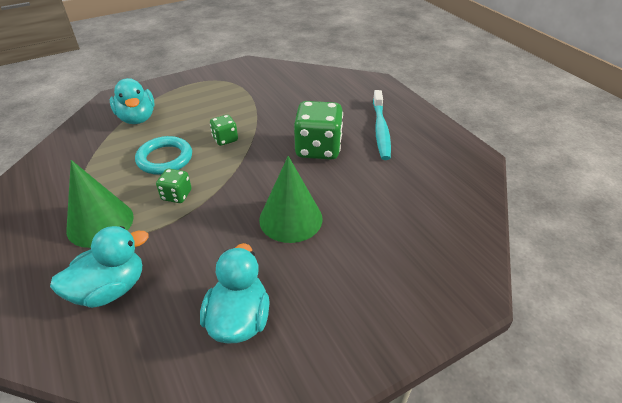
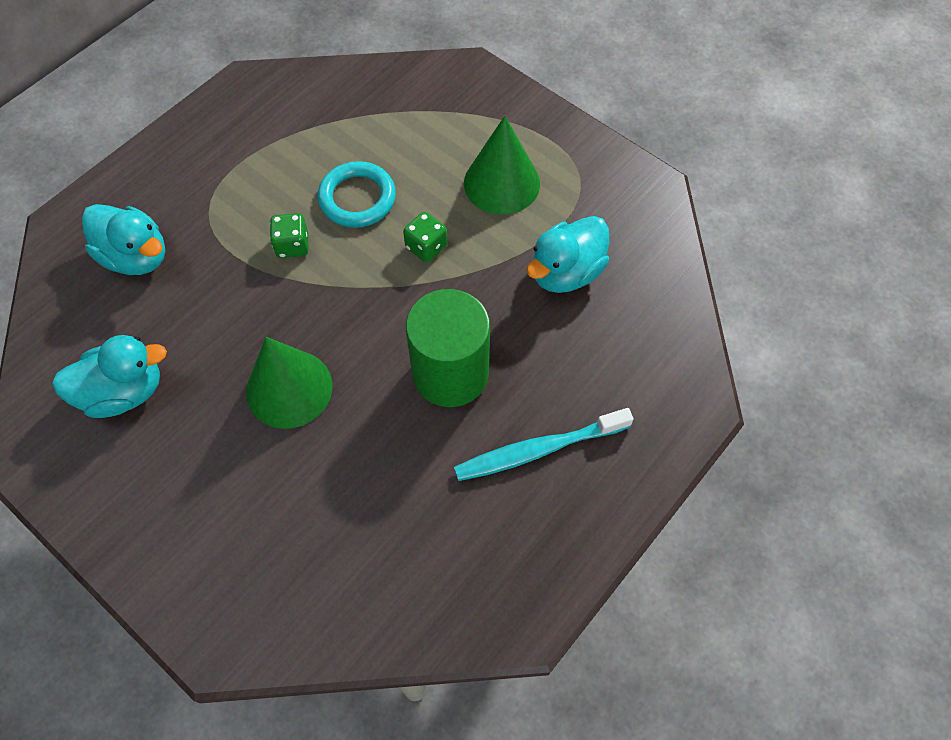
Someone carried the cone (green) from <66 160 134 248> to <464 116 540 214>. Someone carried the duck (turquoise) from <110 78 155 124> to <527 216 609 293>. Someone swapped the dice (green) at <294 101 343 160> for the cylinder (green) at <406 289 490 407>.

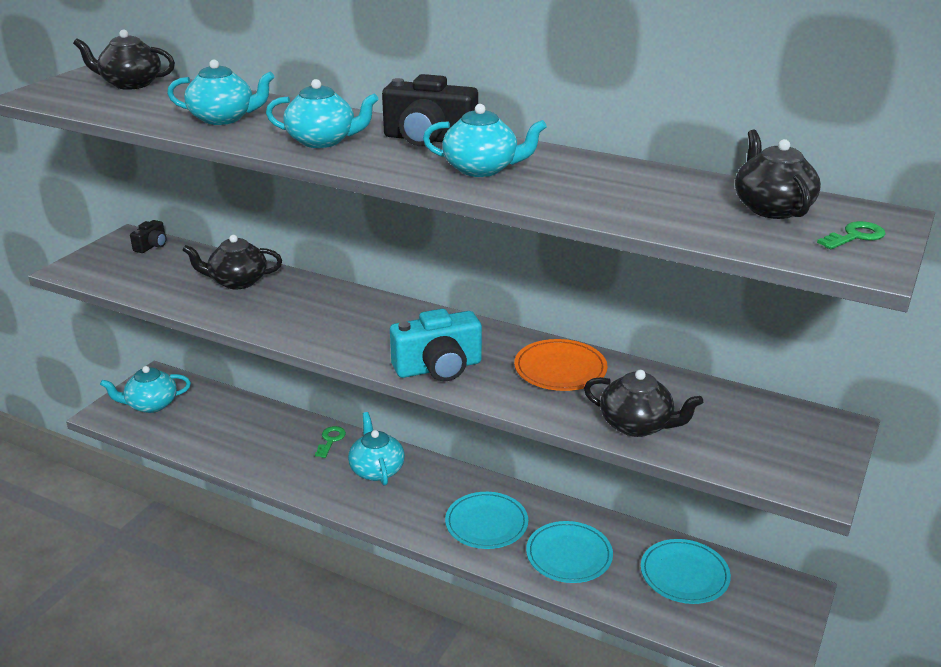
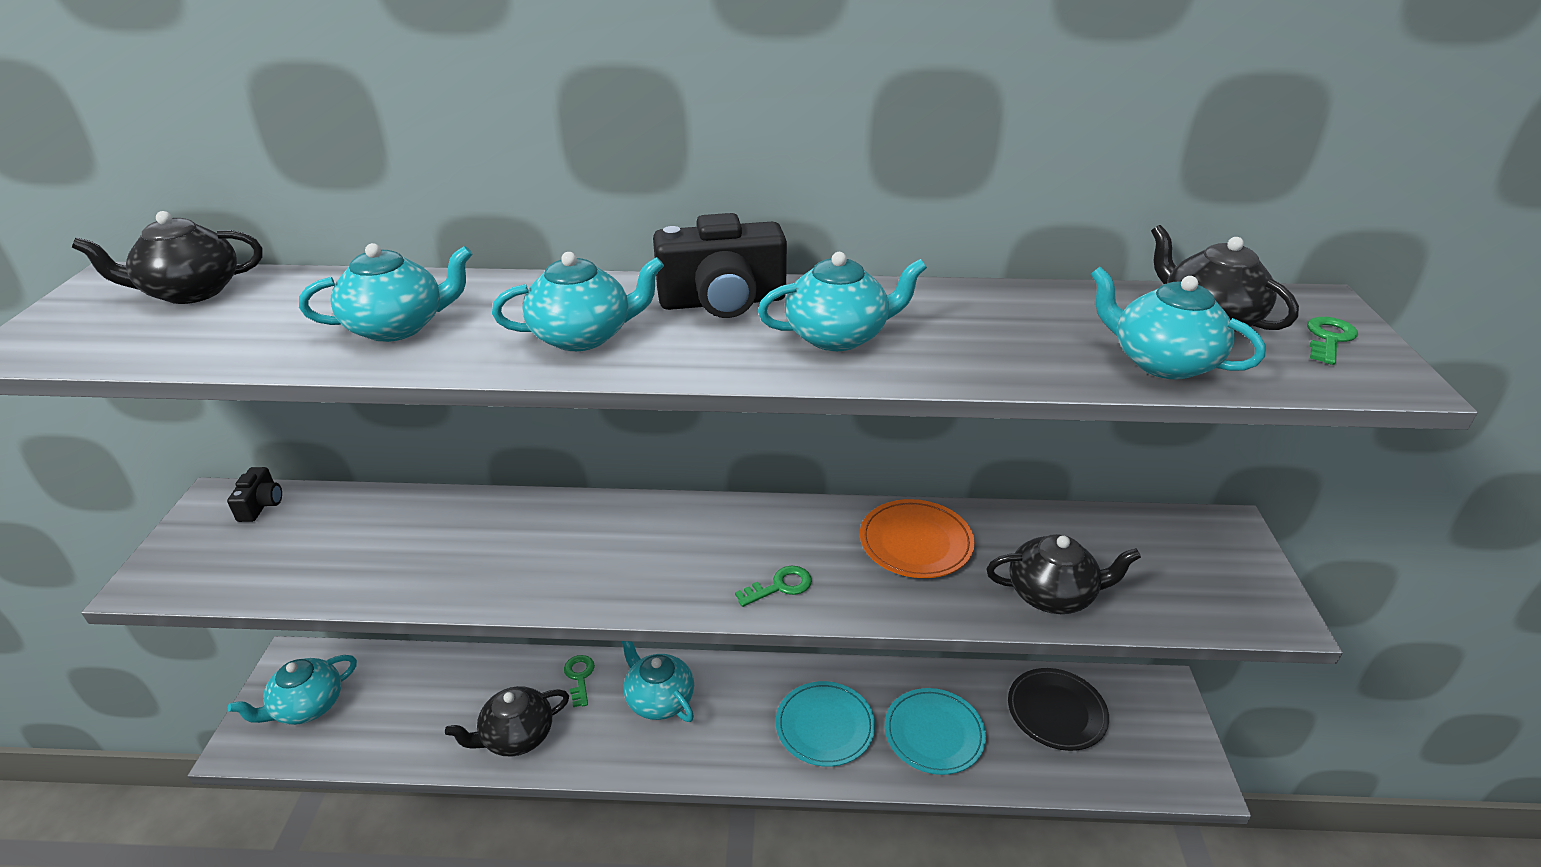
Someone put down the teapot (turquoise) at <1091 267 1266 380>. Someone carried the teapot (black) from <182 235 282 289> to <445 686 569 757>. Someone swapped the camera (turquoise) at <390 309 482 381> for the key (green) at <735 566 812 607>. Someone repainted the plate (turquoise) at <641 539 731 604>, which became the plate (black) at <1008 668 1109 751>.

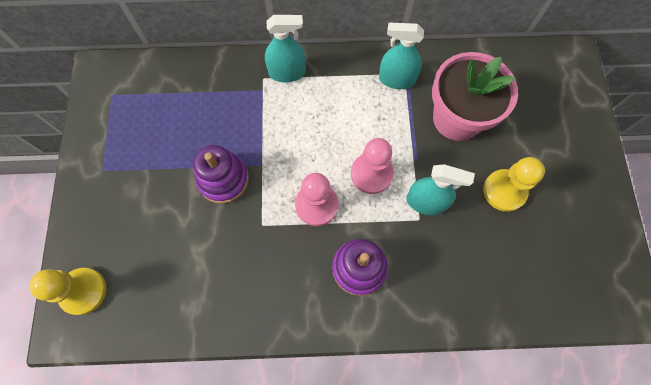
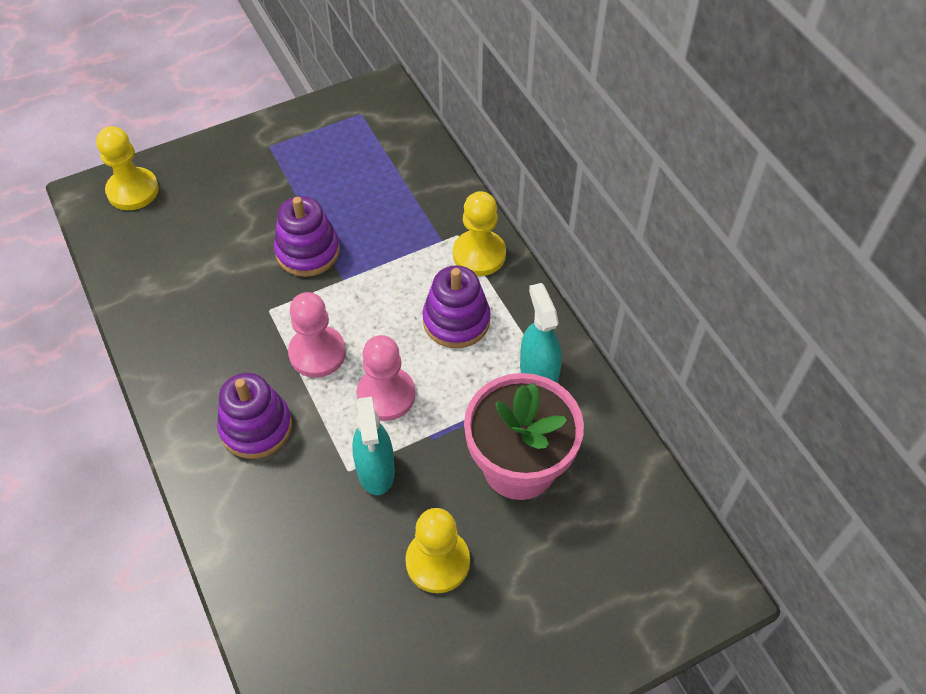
Someone put down the stacking toy (purple) at <423 265 490 348>. Someone swapped the spray bottle (turquoise) at <265 15 306 82> for the pawn (yellow) at <453 191 506 276>.

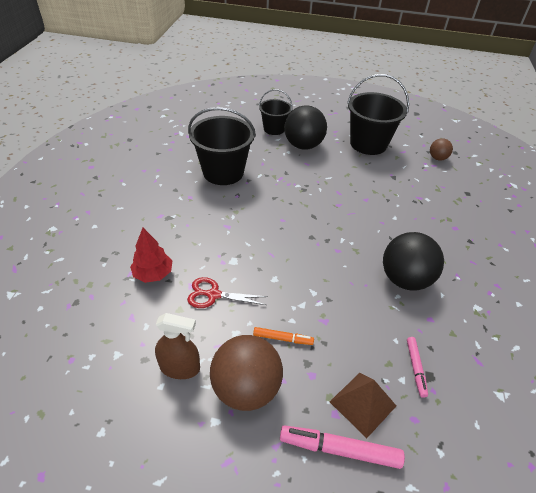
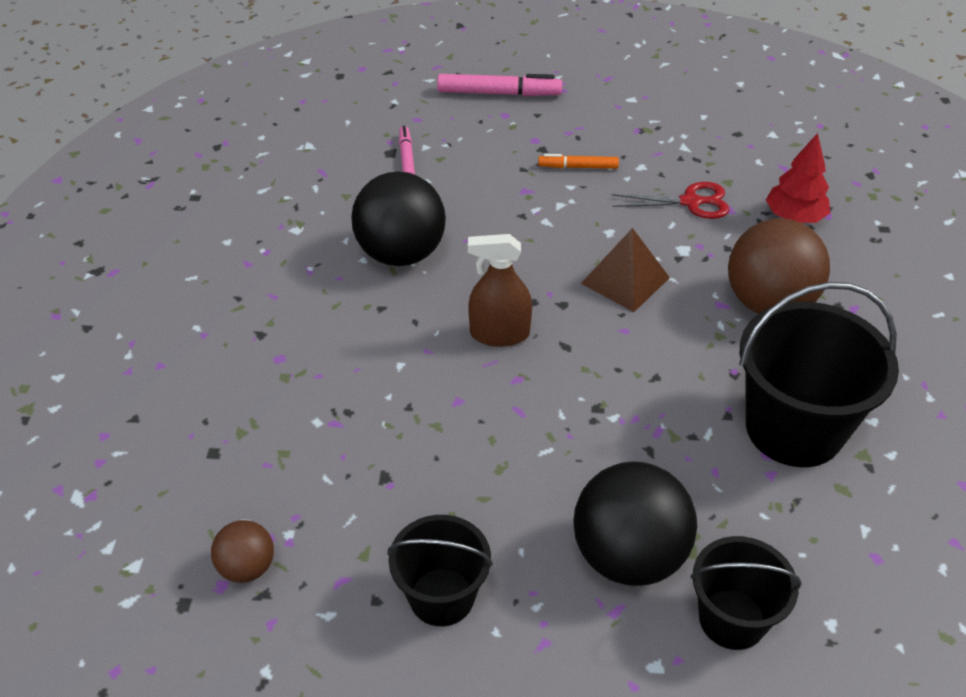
Someone carried the spray bottle (brown) from <155 313 200 379> to <468 234 532 347>. Someone carried the ball (brown) from <210 335 283 411> to <728 218 830 314>. Someone carried the pyramid (brown) from <330 373 396 438> to <581 228 670 312>. Someone scaled the bucket (black) at <347 74 409 155> by 0.60.

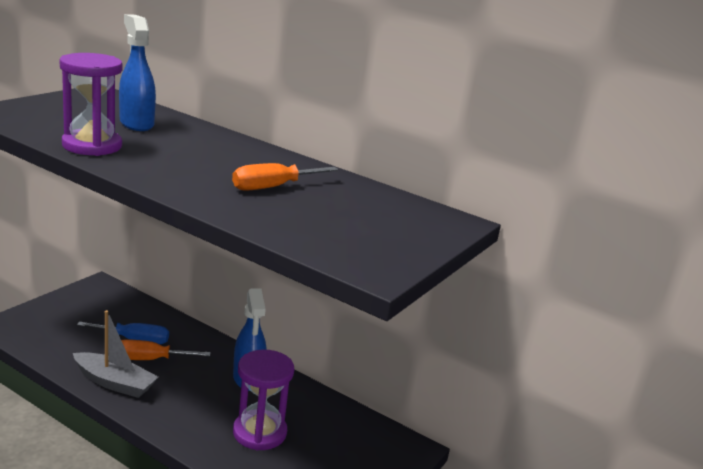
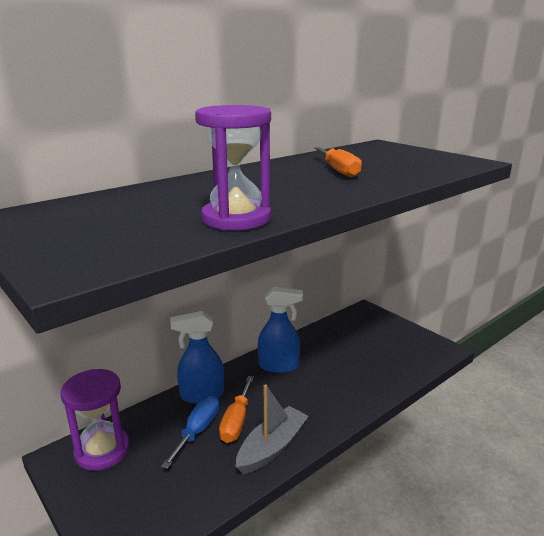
Someone carried the spray bottle (blue) from <119 14 156 131> to <170 311 224 404>. Someone carried the hourglass (purple) from <233 350 294 451> to <61 369 130 471>.

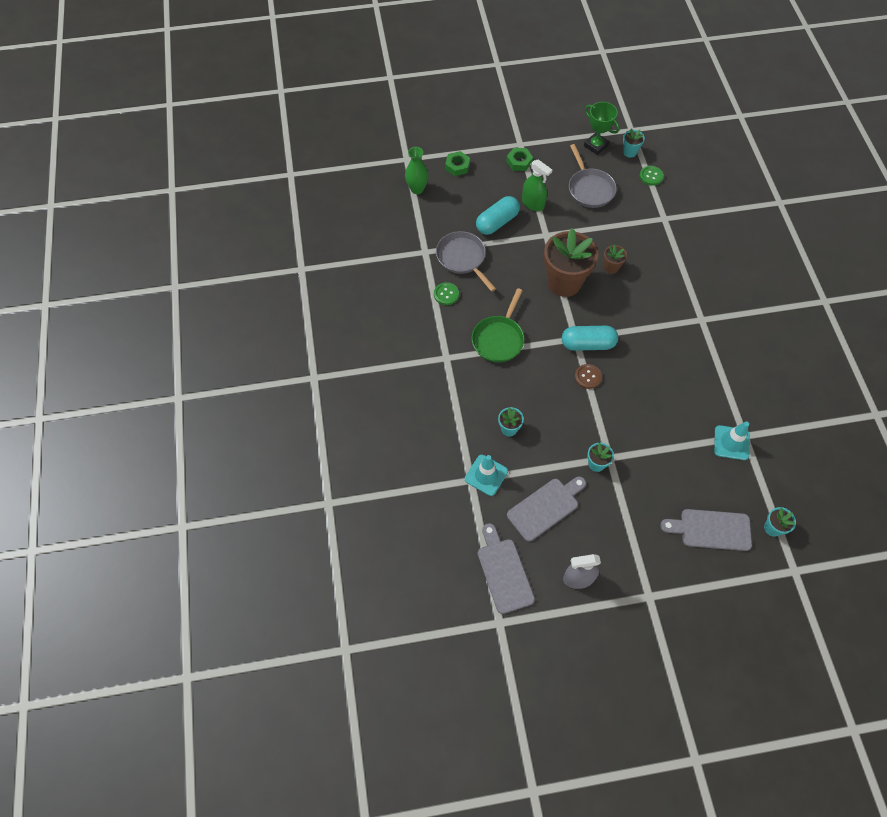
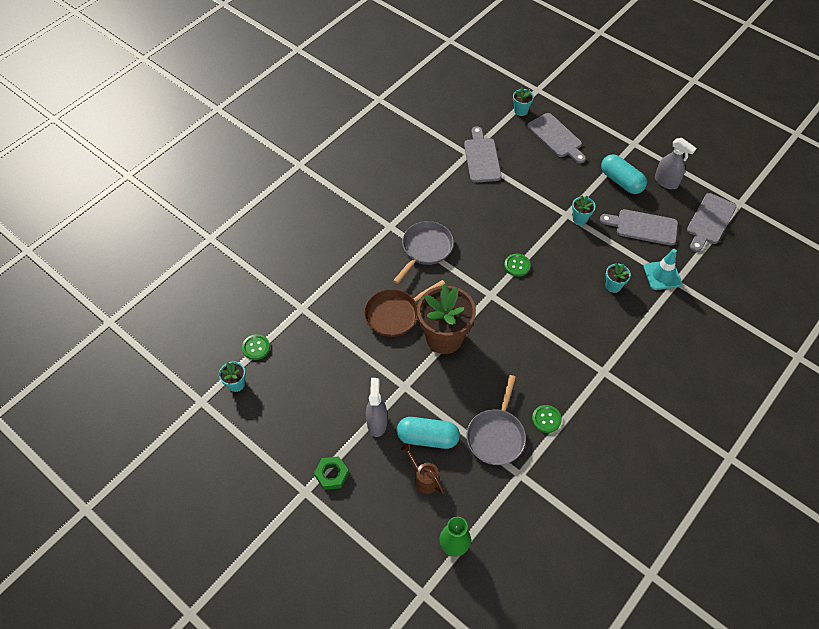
Someone took away the nut (green) at <445 151 470 176>. Someone took away the pan (green) at <472 288 524 363>. Someone took away the trophy (green) at <584 102 620 155>. Someone put down the watering can (brown) at <401 444 444 494>. Someone carried the capsule (turquoise) from <562 326 618 351> to <601 154 647 194>. Someone carried the pan (grey) from <569 144 617 208> to <393 221 454 284>. Someone swapped the flower pot (brown) at <604 245 627 274> for the pan (brown) at <364 280 445 337>. Someone swapped the traffic cone (turquoise) at <714 421 749 460> for the cutting board (grey) at <464 126 502 183>. Someone repainted the spray bottle (green) at <522 159 552 211>, which became the spray bottle (grey) at <366 378 387 437>. Someone repainted the button (brown) at <575 364 602 389>, which became the button (green) at <504 254 531 277>.

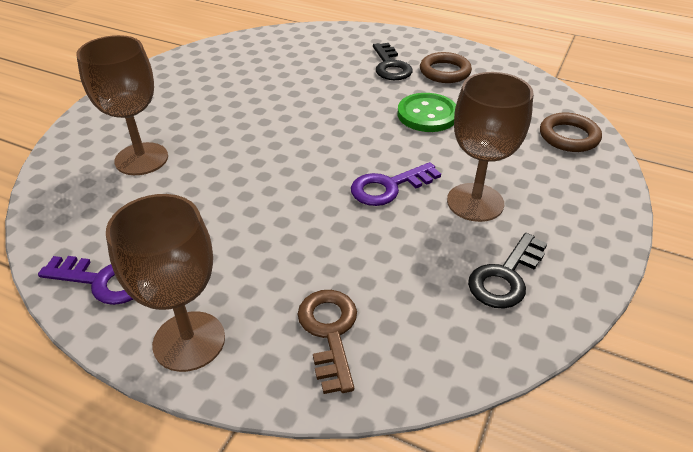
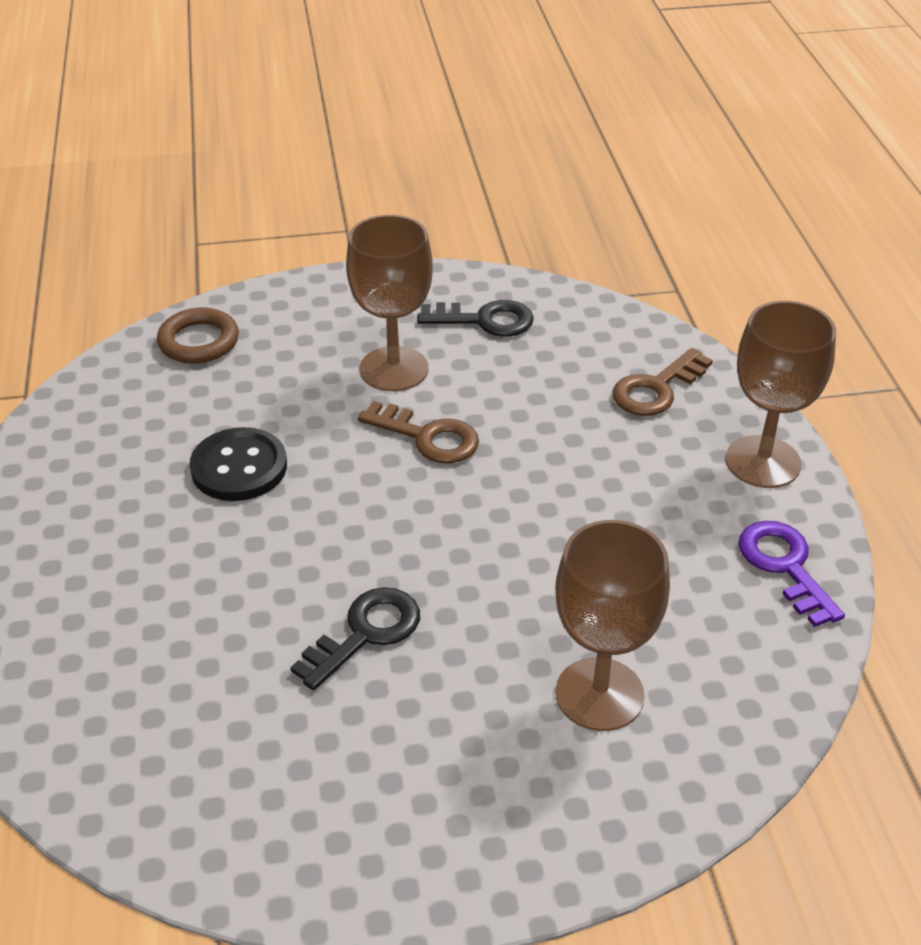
Someone took away the ring (brown) at <420 52 472 83>. Someone carried the key (black) from <373 43 413 80> to <290 587 420 691>. Someone repainted the key (purple) at <351 162 441 206>, which became the key (brown) at <358 401 479 463>. Someone repainted the button (green) at <398 93 456 132>, which became the button (black) at <190 427 287 501>.

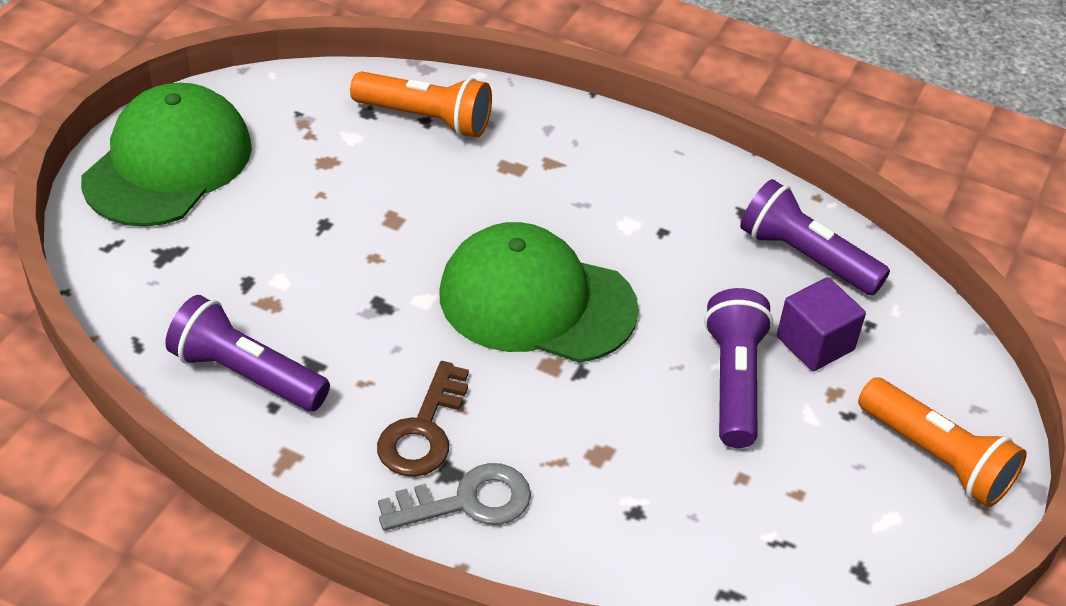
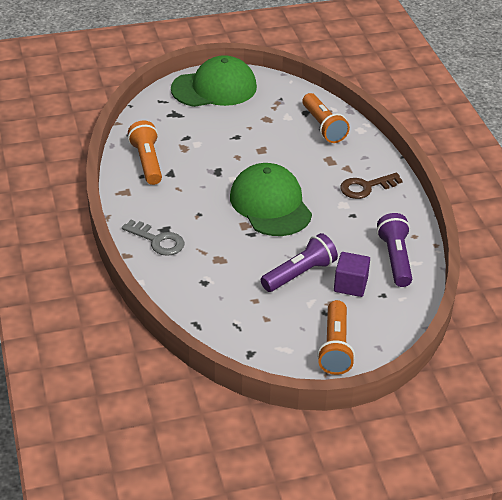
Someone carried the key (brown) from <377 361 469 477> to <340 173 403 199>. Someone repainted the flashlight (purple) at <165 295 330 411>, which became the flashlight (orange) at <128 120 162 185>.

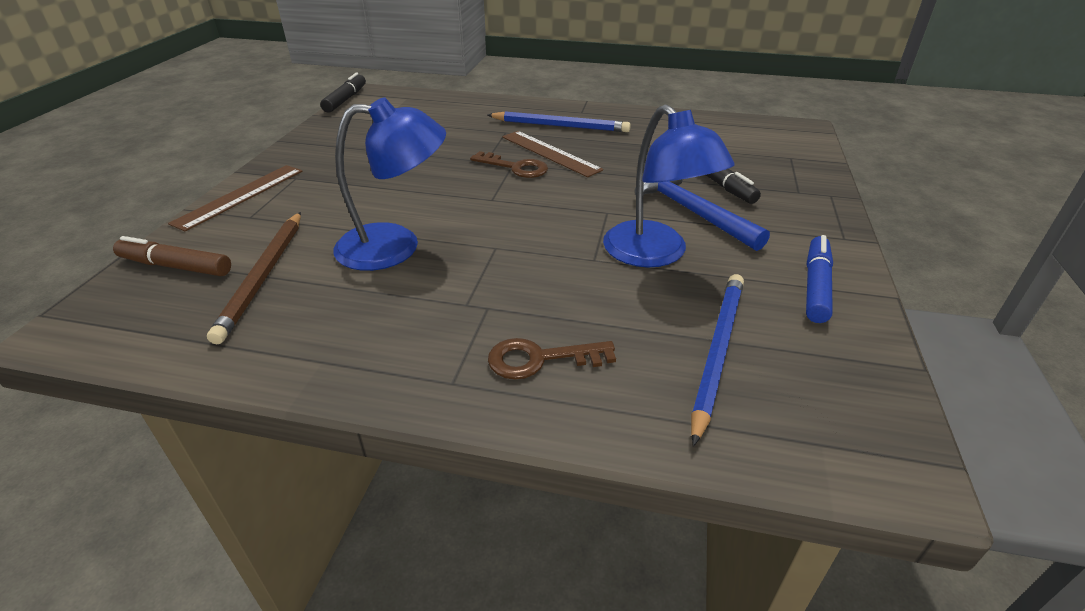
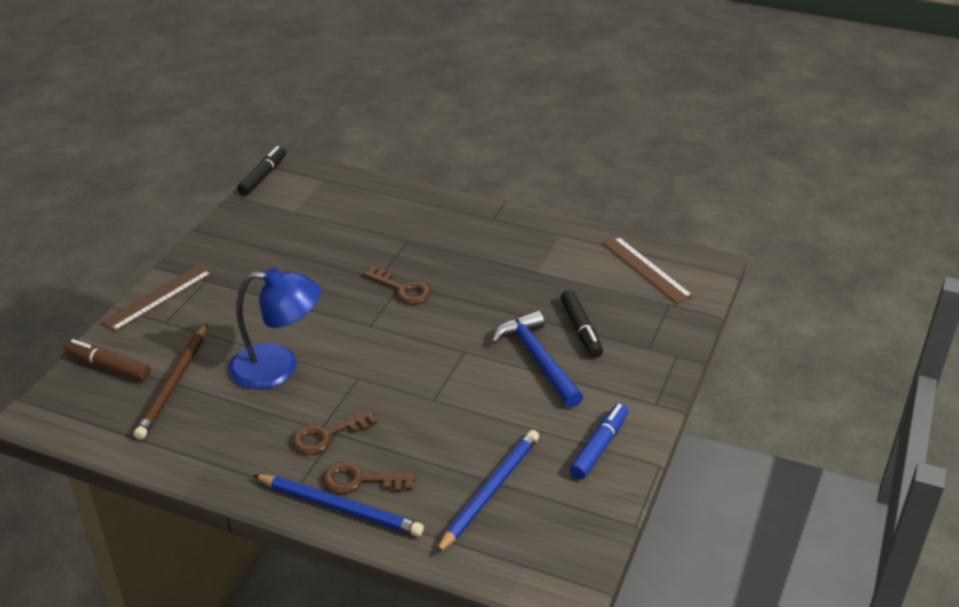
Someone took away the lamp (blue) at <603 104 735 267>. Someone put down the key (brown) at <292 410 378 455>. Someone carried the pencil (blue) from <488 111 631 132> to <253 474 424 536>. Someone carried the ruler (brown) from <502 131 603 177> to <603 237 693 304>.

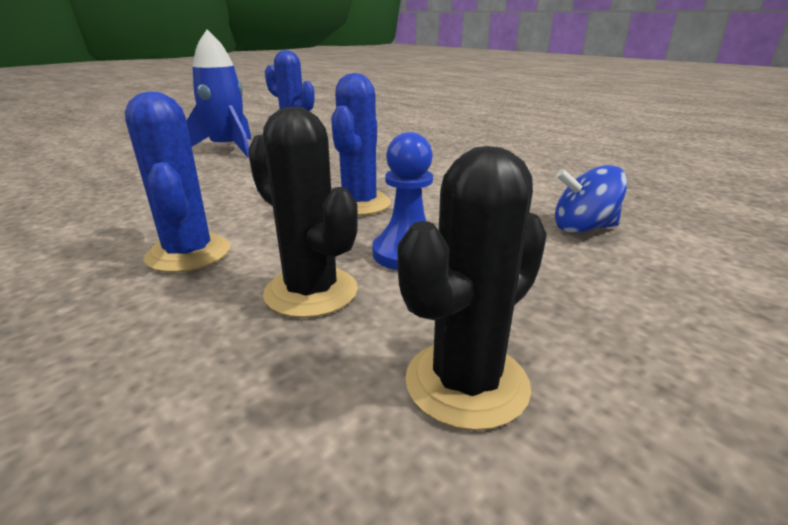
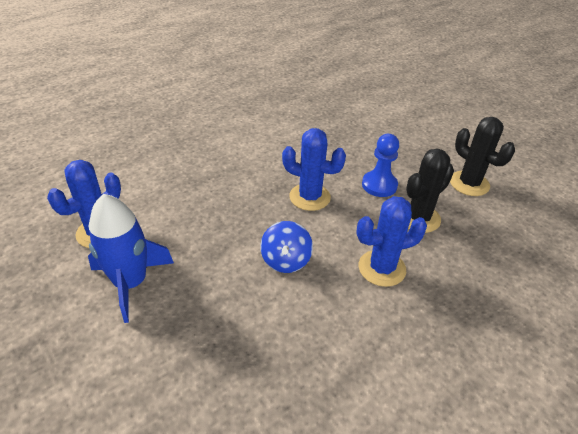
Someone carried the spinning top (blue) from <555 165 627 233> to <260 221 313 273>.

